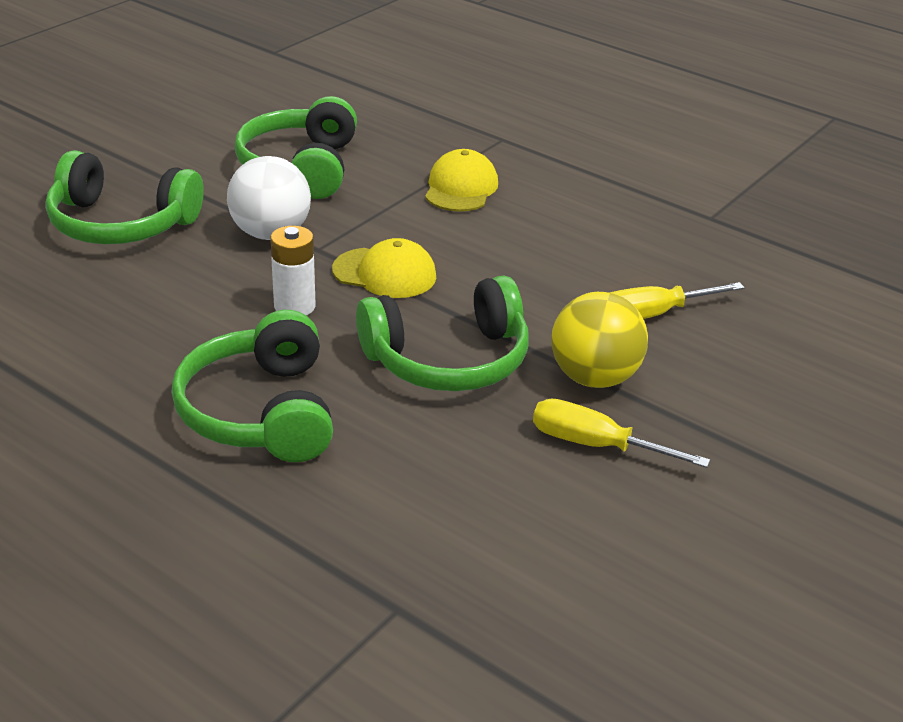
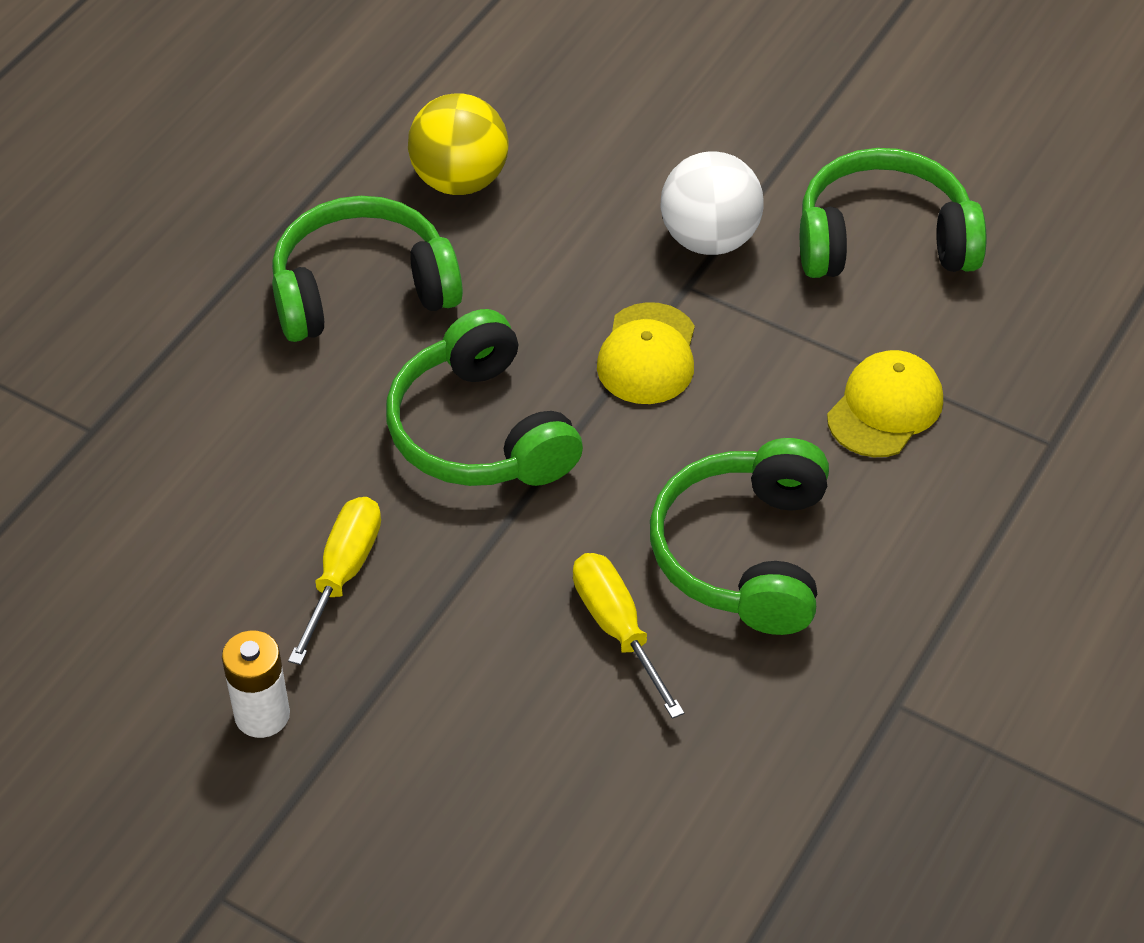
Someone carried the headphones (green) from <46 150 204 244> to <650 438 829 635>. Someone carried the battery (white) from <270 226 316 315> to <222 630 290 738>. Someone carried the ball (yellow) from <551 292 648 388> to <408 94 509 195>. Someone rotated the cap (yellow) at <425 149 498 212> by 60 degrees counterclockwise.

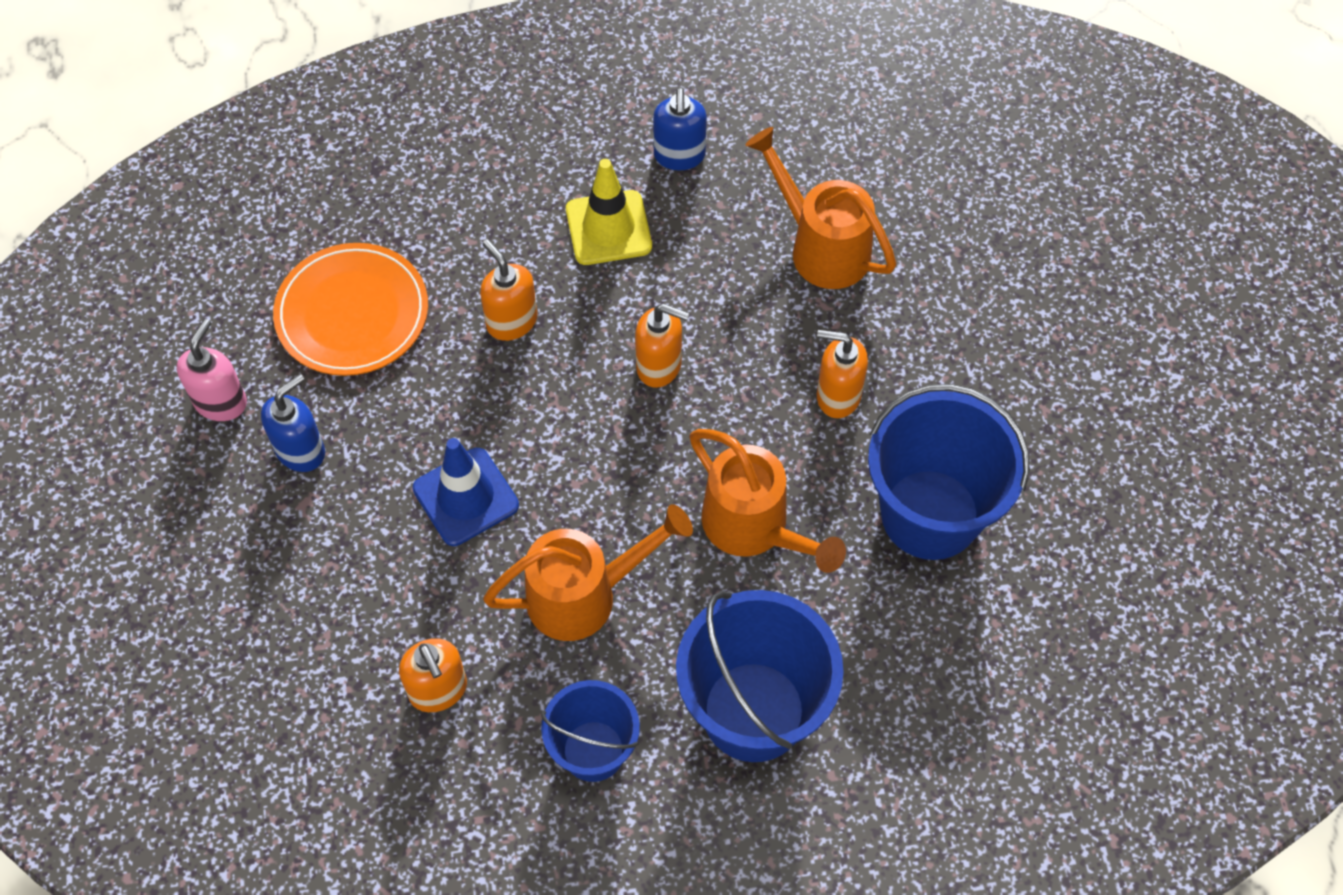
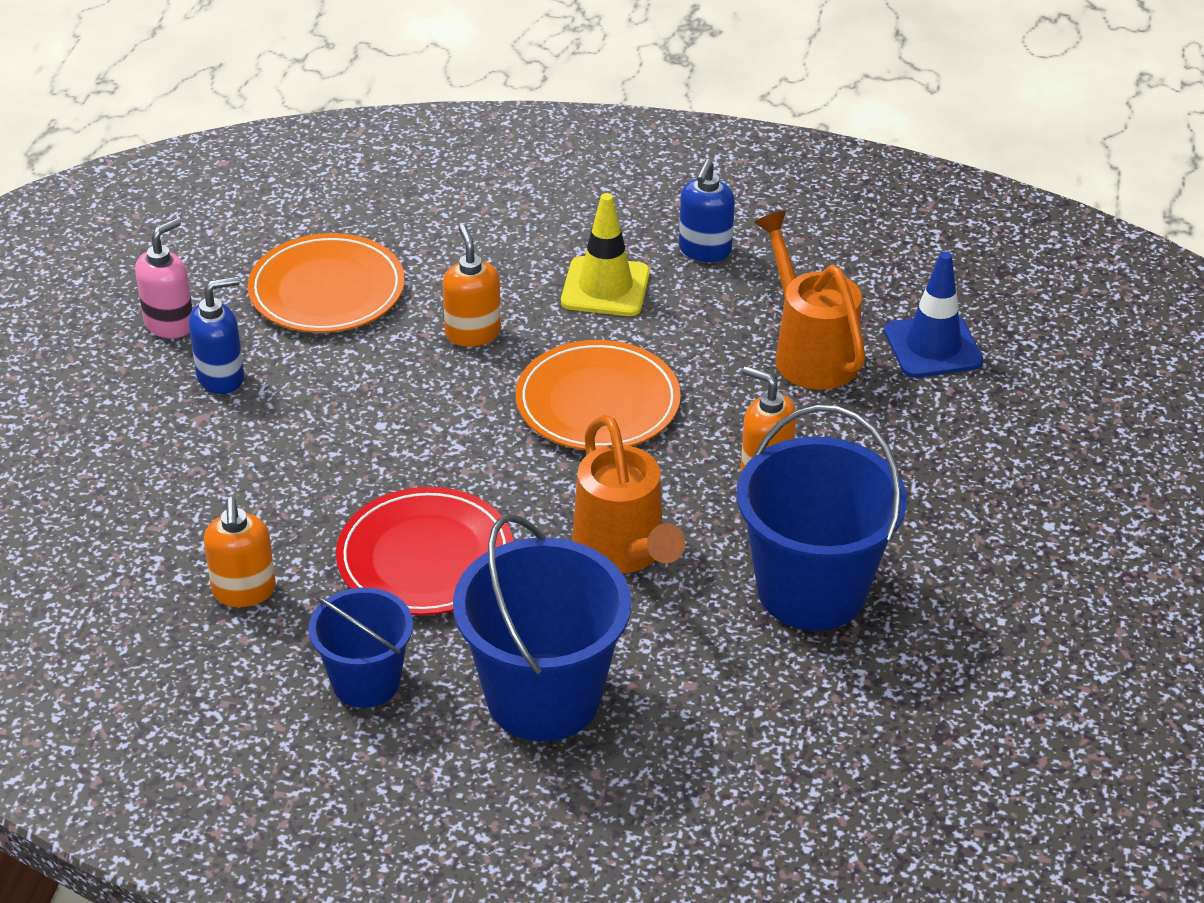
Someone carried the traffic cone (blue) from <413 438 519 546> to <884 252 983 378>. Someone swapped the watering can (orange) at <483 504 693 641> for the plate (red) at <336 487 513 615>. Someone swapped the soap dispenser (orange) at <635 304 689 388> for the plate (orange) at <516 340 681 450>.

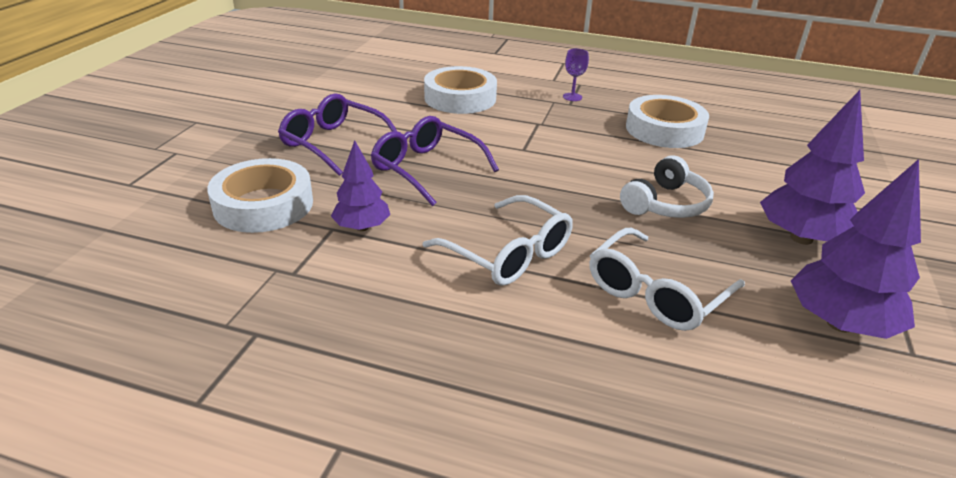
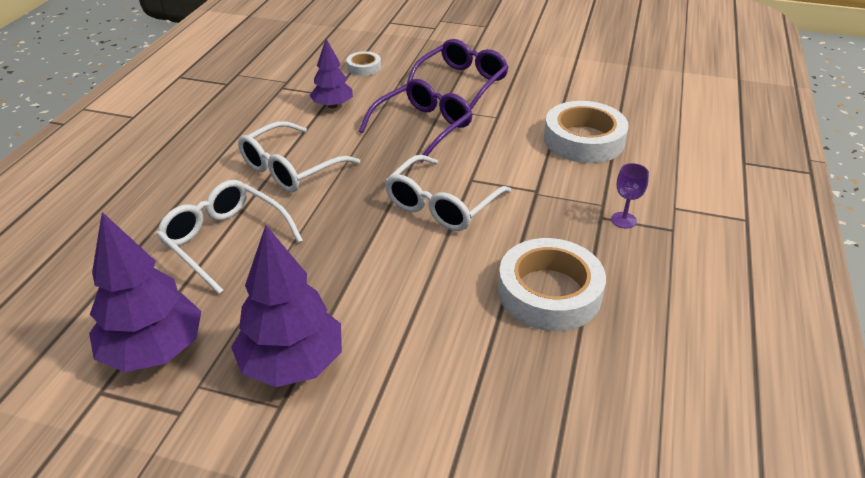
Someone took away the headphones (white) at <620 155 714 218>. Someone put down the glasses (white) at <385 155 511 231>. Someone scaled the tape (white) at <207 158 313 233> by 0.49.

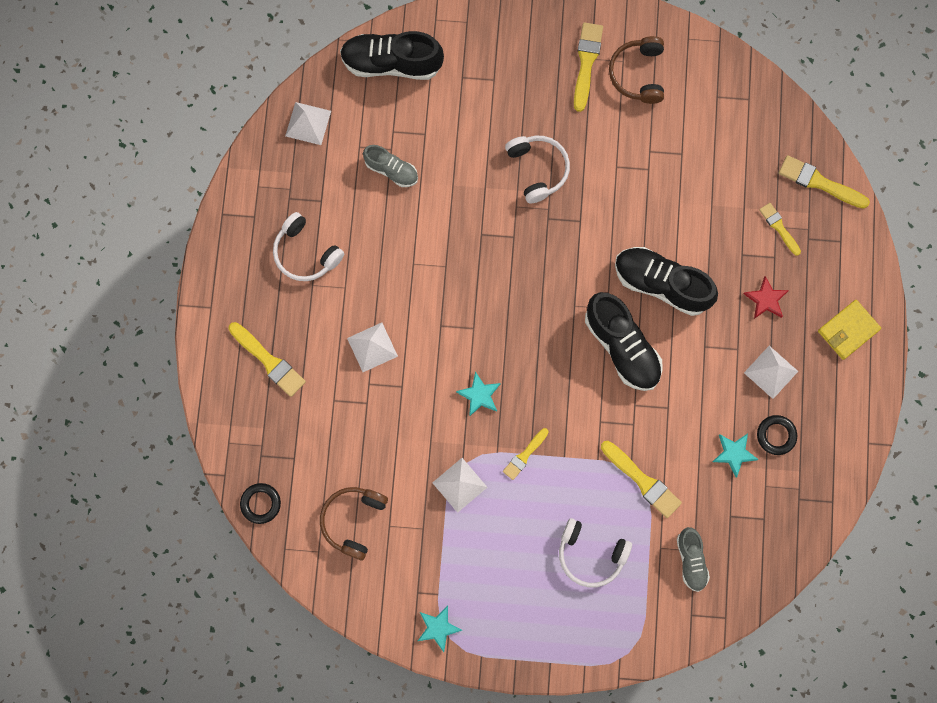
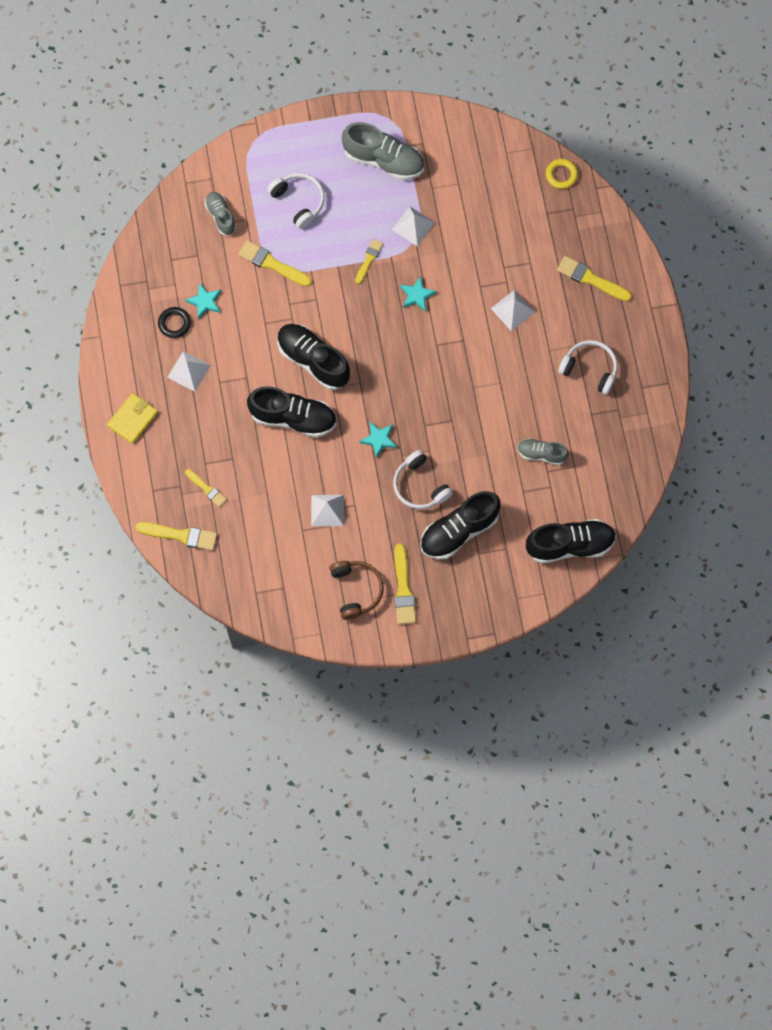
Someone took away the headphones (brown) at <320 487 388 560>. Someone took away the star (red) at <743 276 789 319>. Someone put down the shoe (grey) at <342 122 424 180>. Someone put down the shoe (black) at <420 491 501 559>. Someone carried the pyramid (white) from <285 102 331 145> to <311 495 344 526>. Someone carried the star (turquoise) from <418 605 462 652> to <359 422 397 458>. Someone repainted the ring (black) at <240 483 281 524>, which became the ring (yellow) at <546 159 578 189>. Someone rotated the headphones (white) at <559 518 632 587> by 45 degrees clockwise.

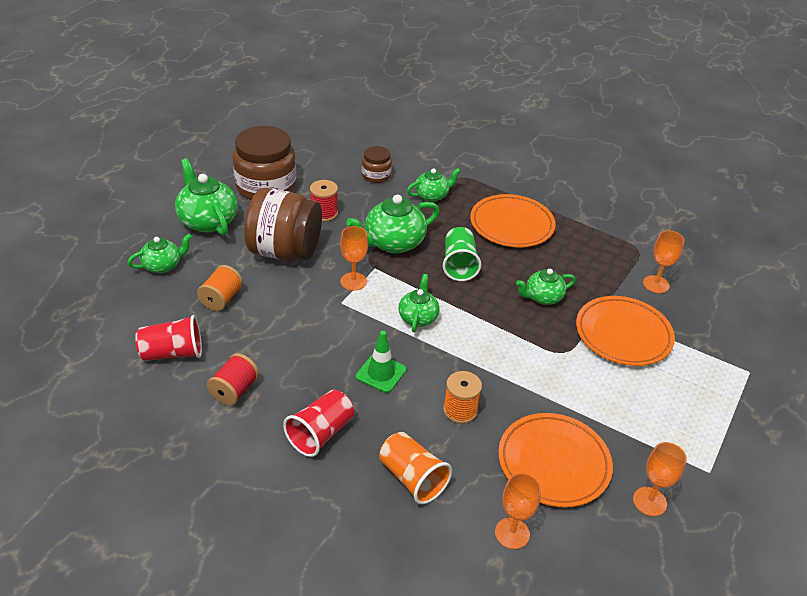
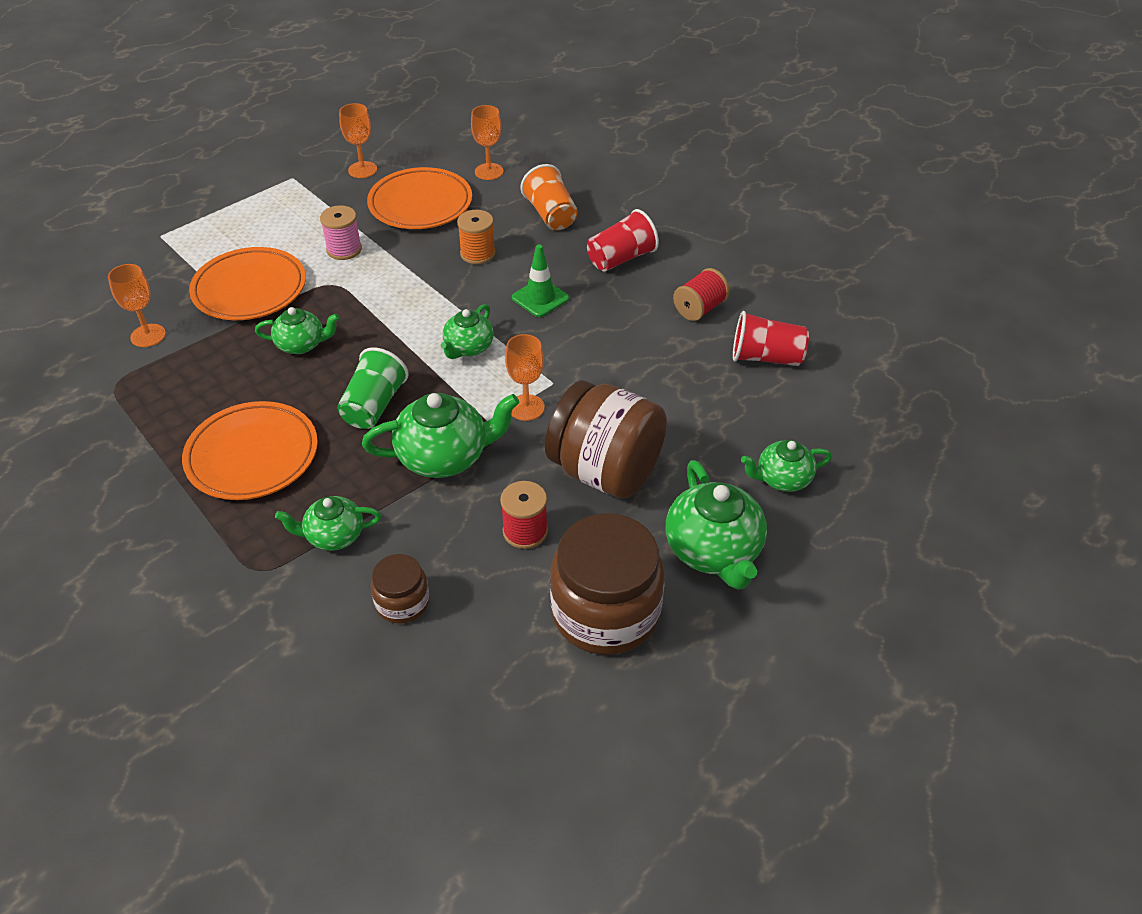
Someone took away the spool (orange) at <197 265 243 311>. Someone put down the spool (pink) at <320 205 362 260>.

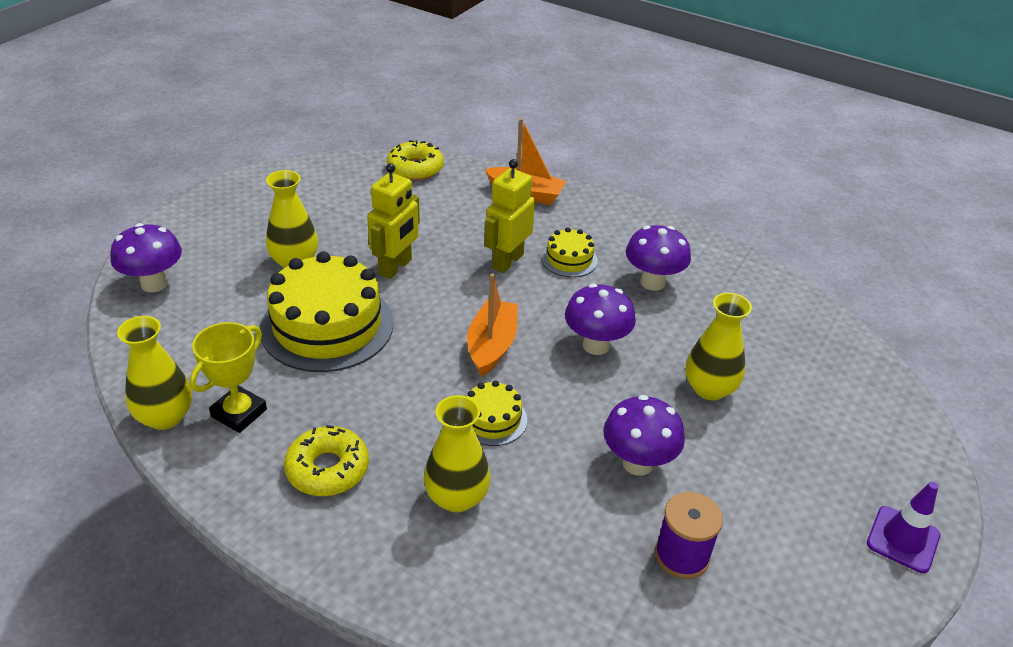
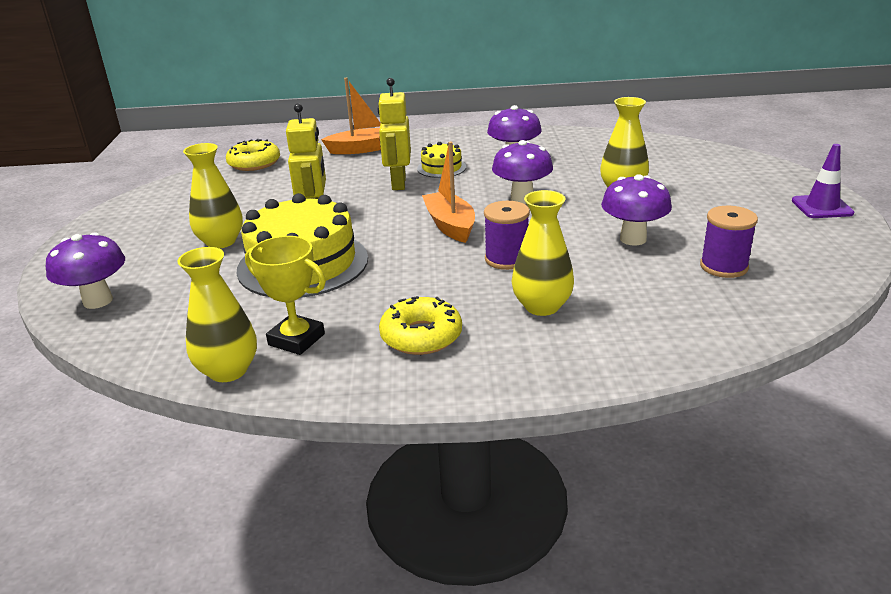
Someone swapped the cake (yellow) at <467 381 527 446> for the spool (purple) at <484 201 530 270>. Someone rotated the trophy (yellow) at <190 322 267 433> by 60 degrees counterclockwise.

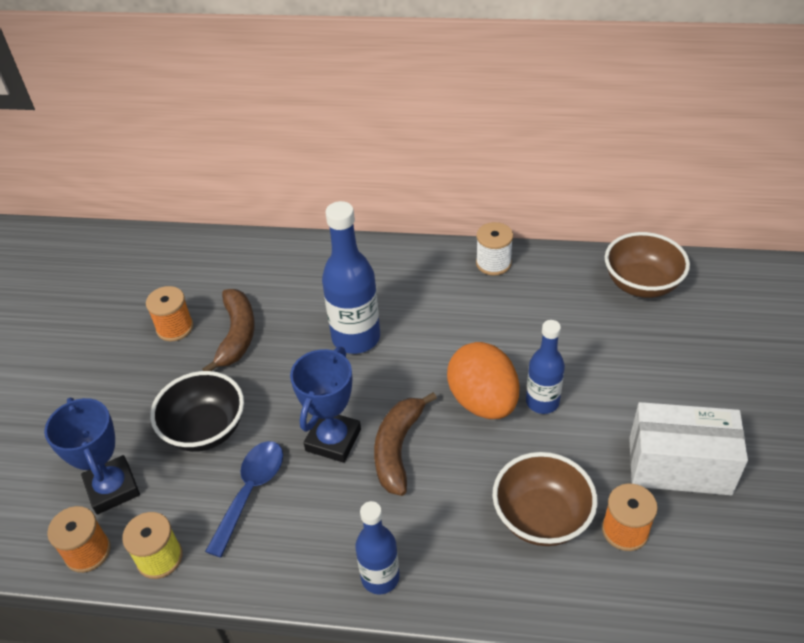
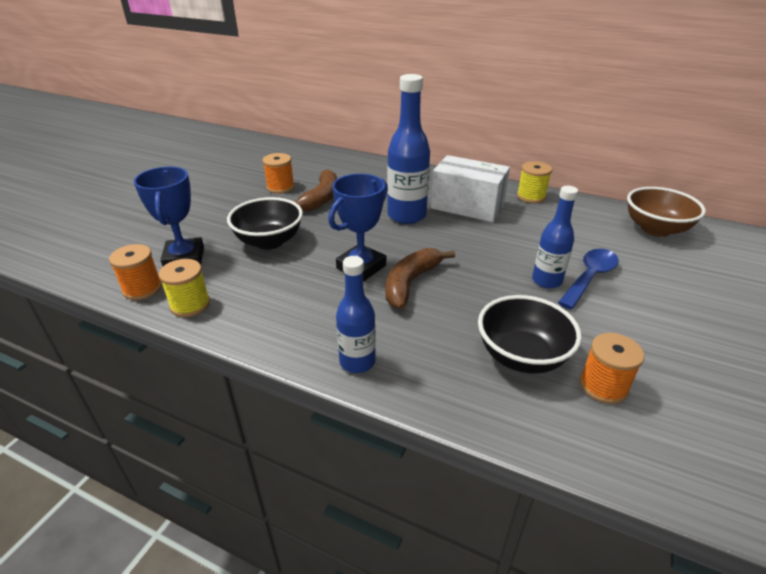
Someone took away the egg (orange) at <447 342 519 419>. Someone carried the spoon (blue) from <205 441 283 558> to <558 249 619 310>. Someone carried the box (white) from <629 402 748 495> to <431 155 510 222>. Someone repainted the spool (white) at <476 222 513 276>, which became the spool (yellow) at <517 161 552 203>. Someone repainted the bowl (brown) at <493 452 598 546>, which became the bowl (black) at <478 295 582 374>.

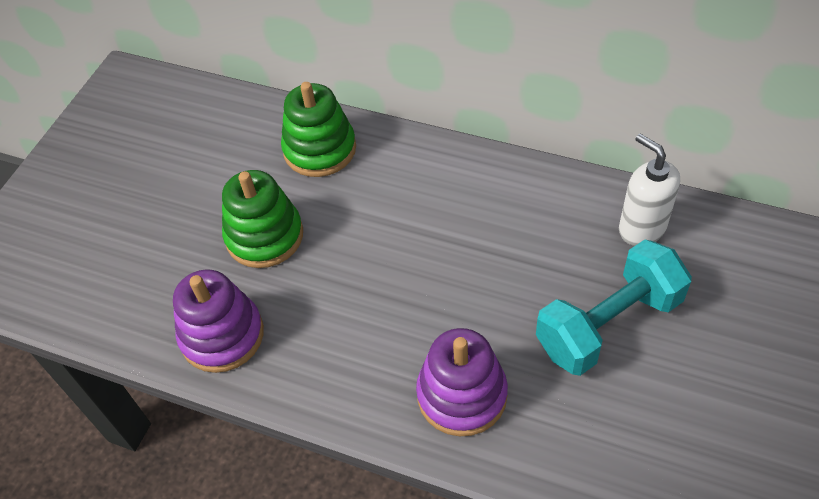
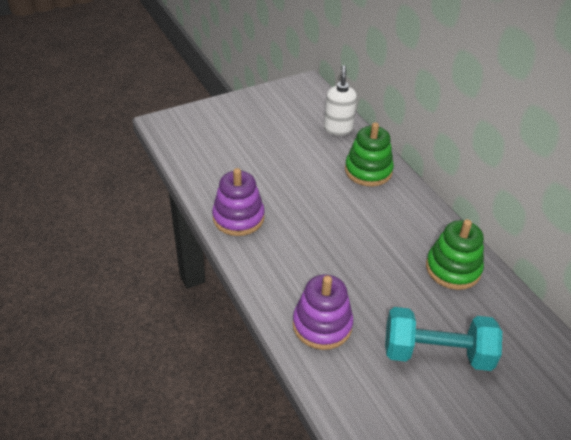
Someone carried the stacking toy (green) from <222 170 303 268> to <426 219 484 290>. Someone carried the soap dispenser (white) from <619 134 680 246> to <324 65 357 136>.

